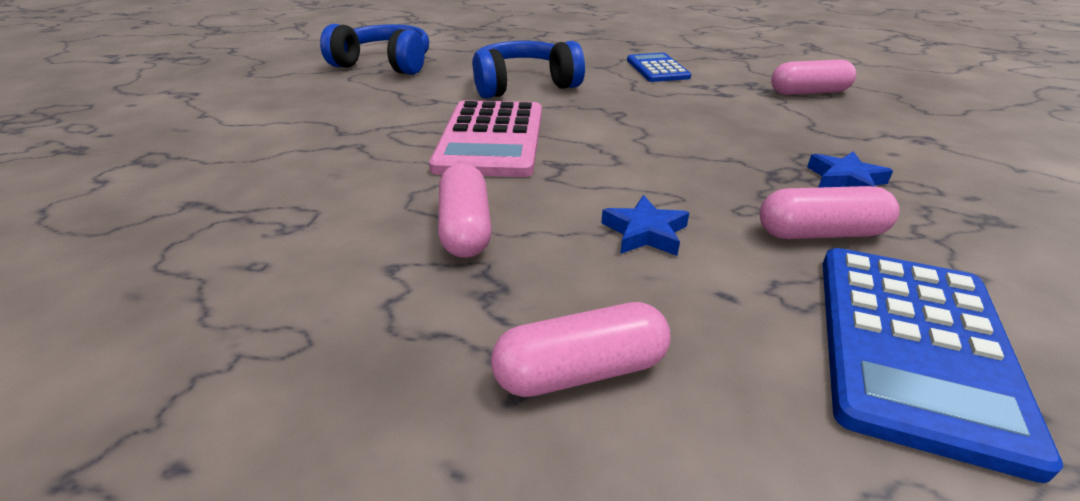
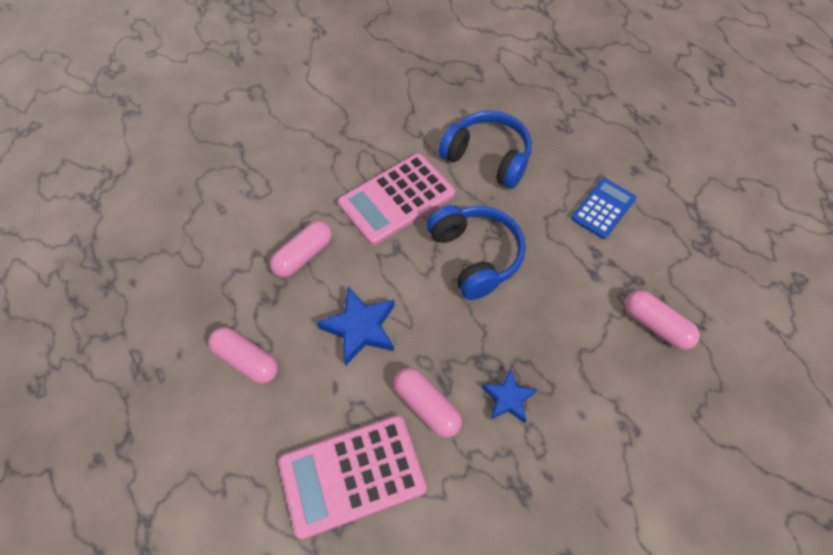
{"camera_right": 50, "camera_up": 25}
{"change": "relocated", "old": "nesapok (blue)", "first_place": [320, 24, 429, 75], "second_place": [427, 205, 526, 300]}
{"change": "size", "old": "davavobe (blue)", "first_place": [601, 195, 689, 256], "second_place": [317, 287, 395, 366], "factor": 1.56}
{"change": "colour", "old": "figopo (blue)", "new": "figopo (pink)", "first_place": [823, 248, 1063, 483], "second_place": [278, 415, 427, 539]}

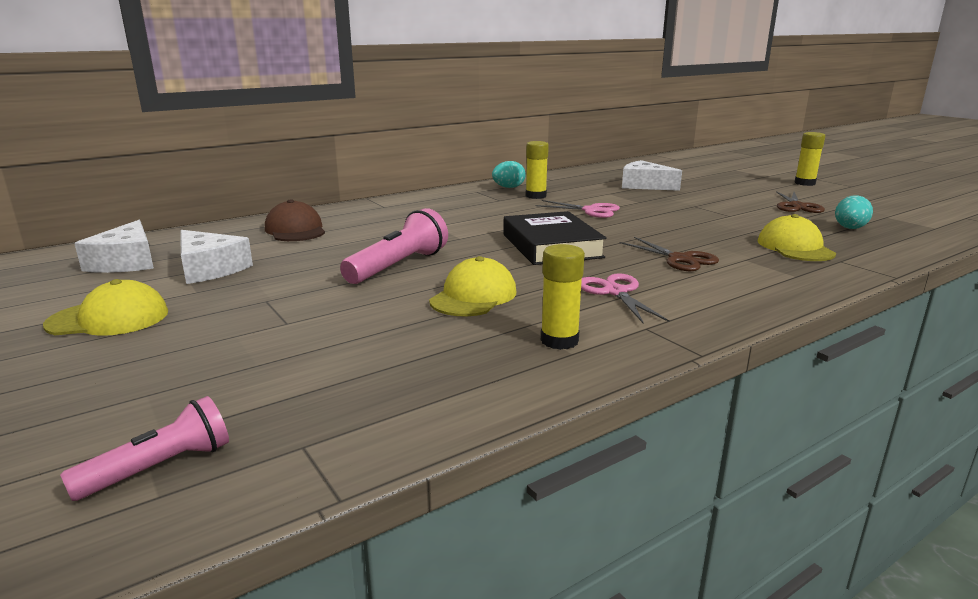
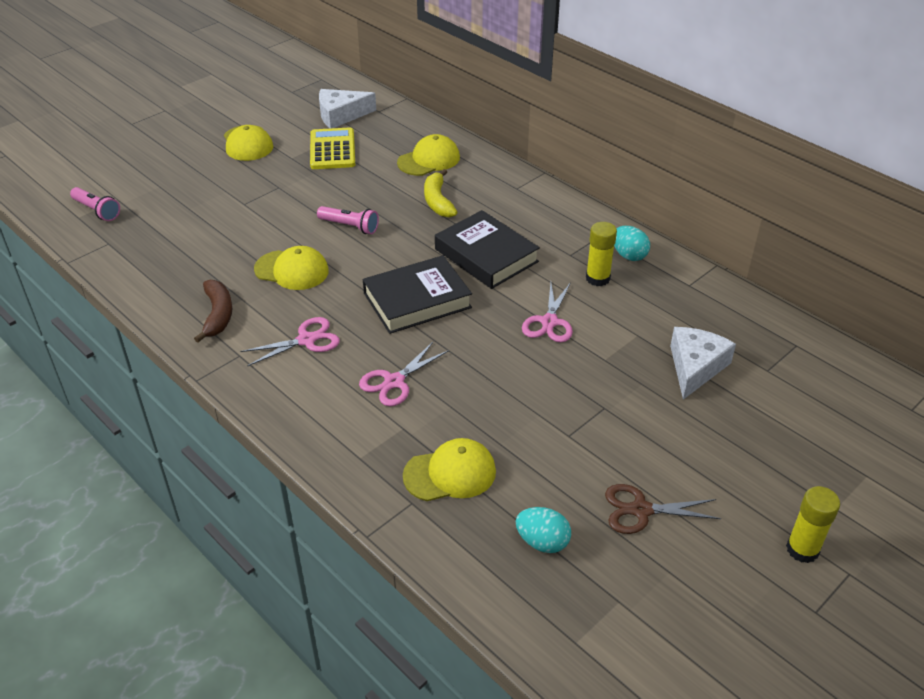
{"camera_right": 80, "camera_up": 20}
{"change": "exchanged", "old": "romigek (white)", "new": "figopo (yellow)", "first_place": [180, 230, 253, 284], "second_place": [310, 127, 355, 169]}
{"change": "colour", "old": "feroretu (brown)", "new": "feroretu (yellow)", "first_place": [265, 199, 325, 241], "second_place": [397, 134, 460, 176]}
{"change": "size", "old": "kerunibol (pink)", "first_place": [340, 208, 448, 284], "second_place": [317, 206, 379, 234], "factor": 0.65}
{"change": "exchanged", "old": "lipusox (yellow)", "new": "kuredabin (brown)", "first_place": [541, 244, 585, 350], "second_place": [194, 280, 232, 342]}
{"change": "colour", "old": "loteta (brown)", "new": "loteta (pink)", "first_place": [619, 237, 719, 271], "second_place": [359, 342, 449, 406]}
{"change": "appeared", "new": "kuredabin (yellow)", "second_place": [424, 169, 457, 218]}
{"change": "appeared", "new": "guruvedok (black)", "second_place": [435, 210, 540, 289]}

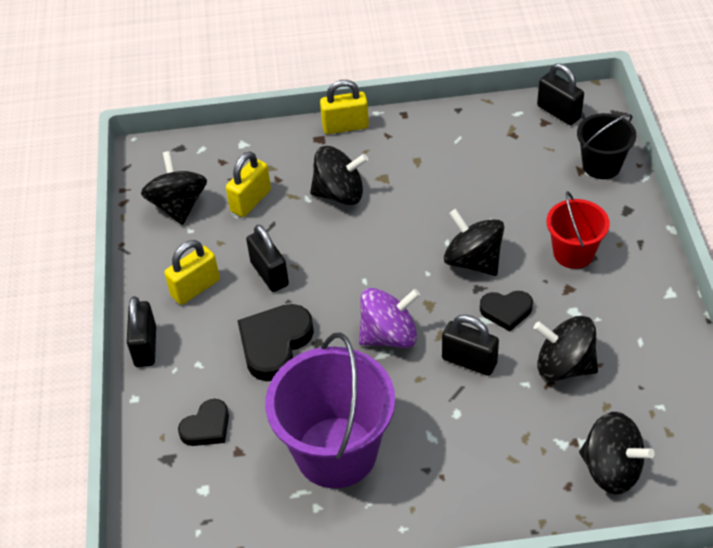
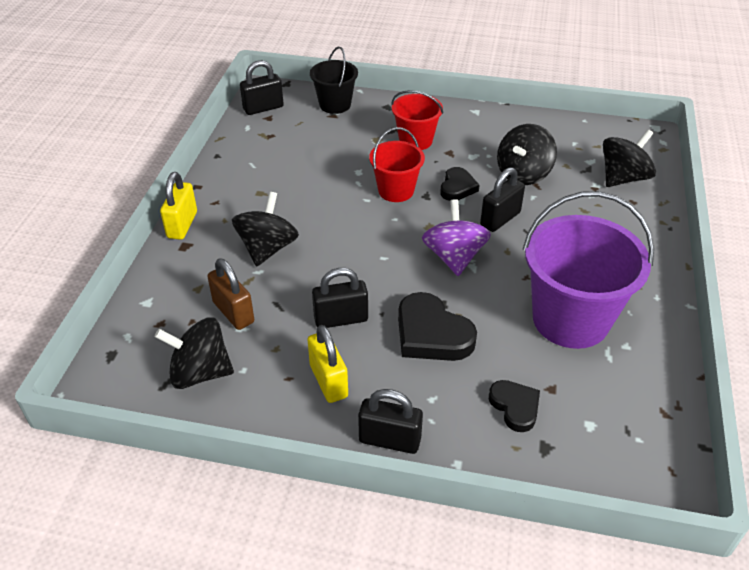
{"camera_right": -75, "camera_up": -5}
{"change": "colour", "old": "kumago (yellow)", "new": "kumago (brown)", "first_place": [226, 152, 271, 217], "second_place": [207, 258, 254, 330]}
{"change": "exchanged", "old": "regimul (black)", "new": "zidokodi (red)", "first_place": [444, 209, 504, 276], "second_place": [369, 127, 425, 202]}

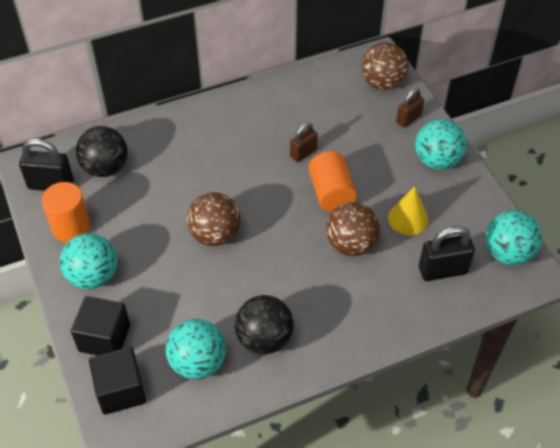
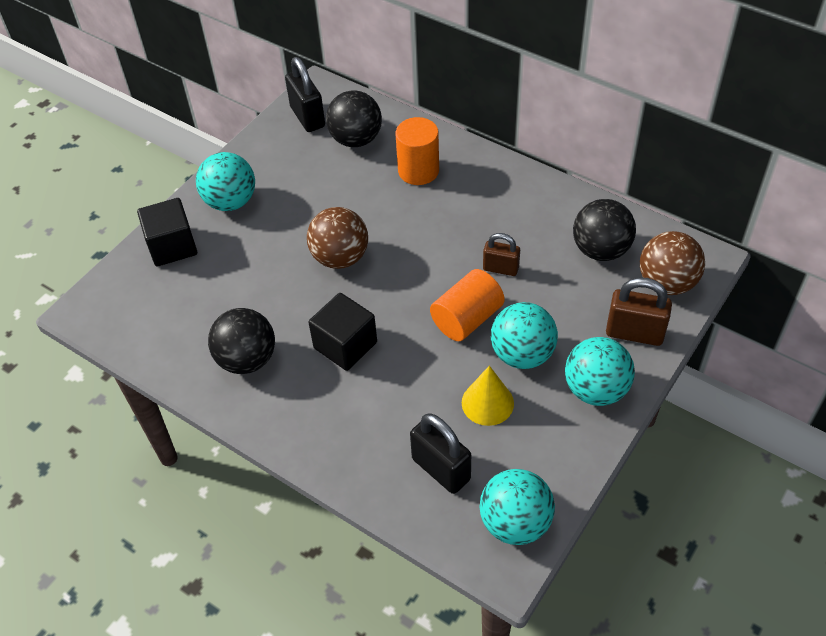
{"camera_right": 60, "camera_up": 0}
{"change": "relocated", "old": "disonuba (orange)", "first_place": [42, 182, 91, 243], "second_place": [396, 117, 439, 185]}
{"change": "relocated", "old": "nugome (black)", "first_place": [89, 347, 146, 415], "second_place": [308, 293, 377, 371]}
{"change": "relocated", "old": "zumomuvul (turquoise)", "first_place": [166, 319, 226, 379], "second_place": [491, 302, 558, 369]}
{"change": "missing", "old": "zumomuvul (brown)", "first_place": [326, 202, 380, 256]}
{"change": "size", "old": "kumago (brown)", "first_place": [396, 88, 424, 128], "second_place": [606, 277, 672, 346], "factor": 1.55}
{"change": "appeared", "new": "zumomuvul (black)", "second_place": [573, 199, 636, 261]}

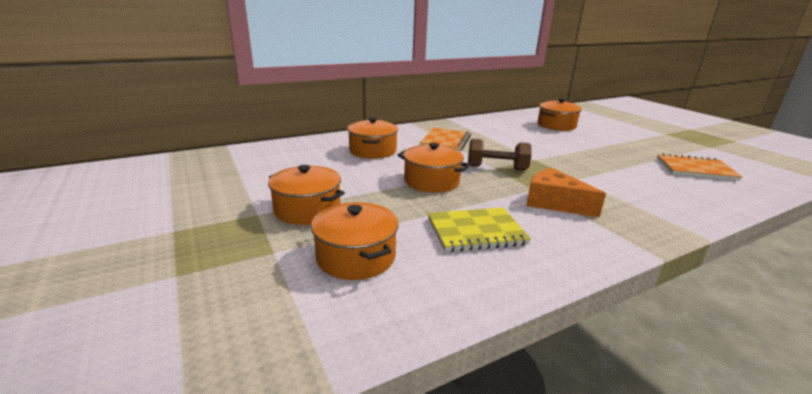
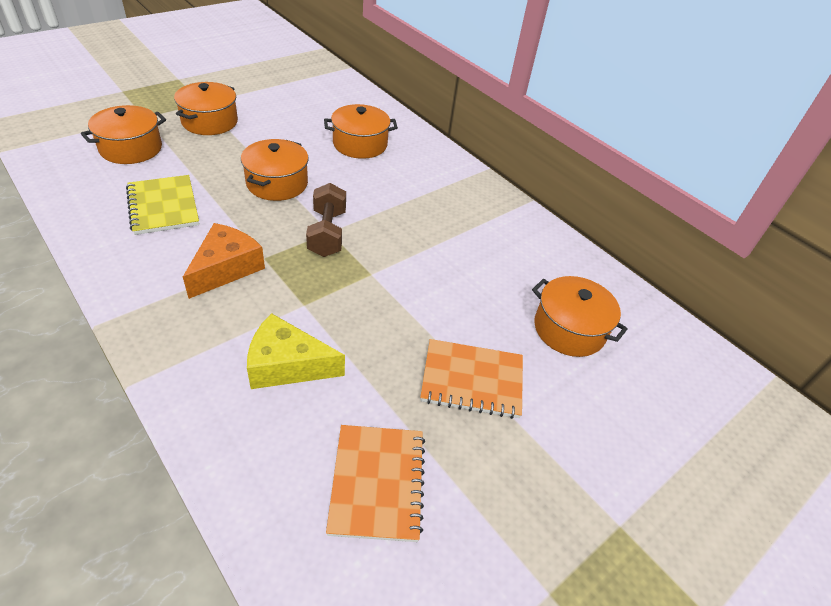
{"camera_right": 75, "camera_up": 20}
{"change": "relocated", "old": "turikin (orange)", "first_place": [420, 128, 471, 151], "second_place": [420, 339, 523, 419]}
{"change": "appeared", "new": "romigek (yellow)", "second_place": [247, 313, 345, 389]}

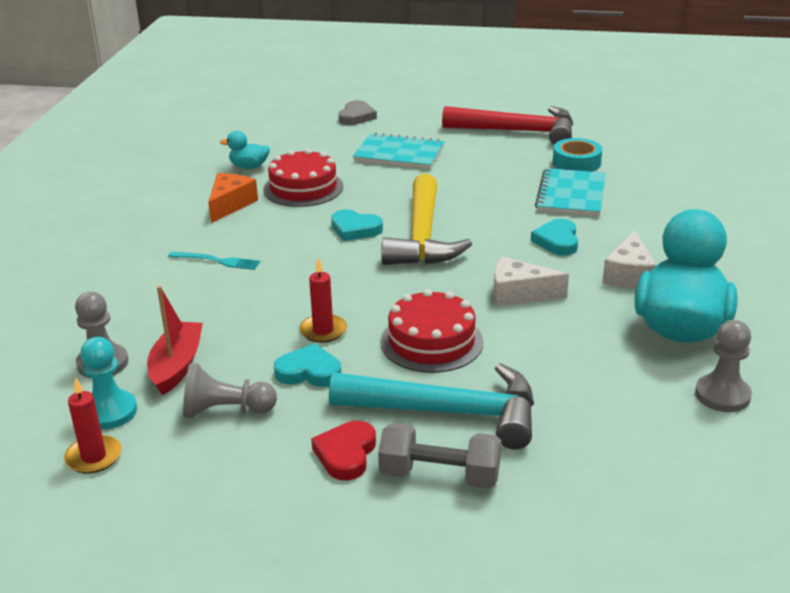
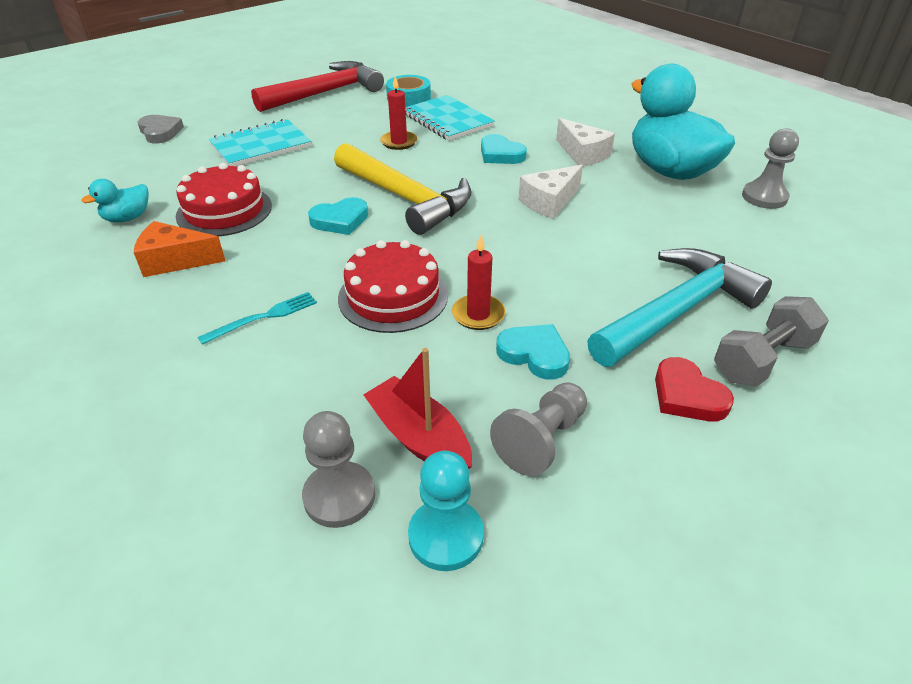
{"camera_right": -50, "camera_up": 10}
{"change": "relocated", "old": "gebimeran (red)", "first_place": [64, 378, 122, 474], "second_place": [380, 76, 418, 150]}
{"change": "spun", "old": "romigek (orange)", "first_place": [208, 173, 258, 223], "second_place": [134, 221, 225, 277], "degrees": -60}
{"change": "spun", "old": "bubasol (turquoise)", "first_place": [274, 343, 341, 387], "second_place": [496, 324, 570, 380], "degrees": 75}
{"change": "relocated", "old": "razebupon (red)", "first_place": [380, 289, 484, 373], "second_place": [338, 240, 448, 333]}

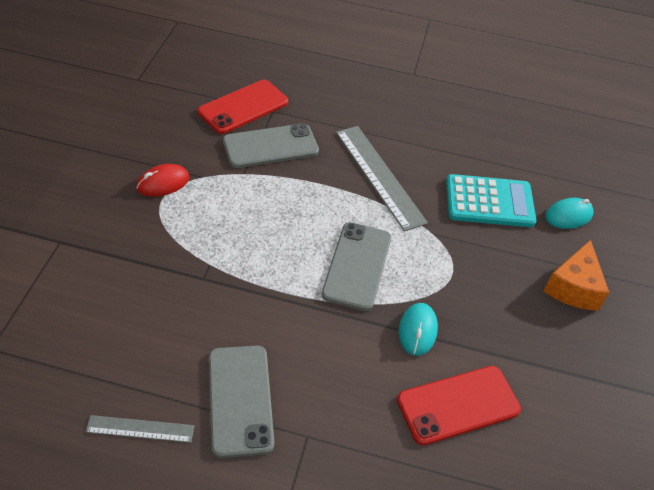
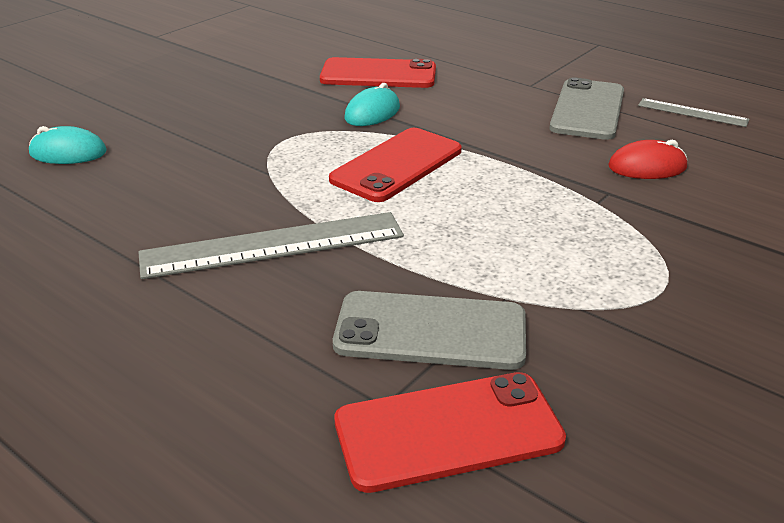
{"camera_right": -150, "camera_up": -15}
{"change": "relocated", "old": "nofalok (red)", "first_place": [136, 164, 189, 197], "second_place": [608, 140, 687, 179]}
{"change": "colour", "old": "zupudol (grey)", "new": "zupudol (red)", "first_place": [322, 222, 391, 311], "second_place": [329, 128, 461, 202]}
{"change": "spun", "old": "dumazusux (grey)", "first_place": [336, 126, 428, 231], "second_place": [138, 212, 404, 279], "degrees": 75}
{"change": "missing", "old": "figopo (turquoise)", "first_place": [446, 174, 537, 227]}
{"change": "missing", "old": "romigek (orange)", "first_place": [544, 240, 609, 311]}

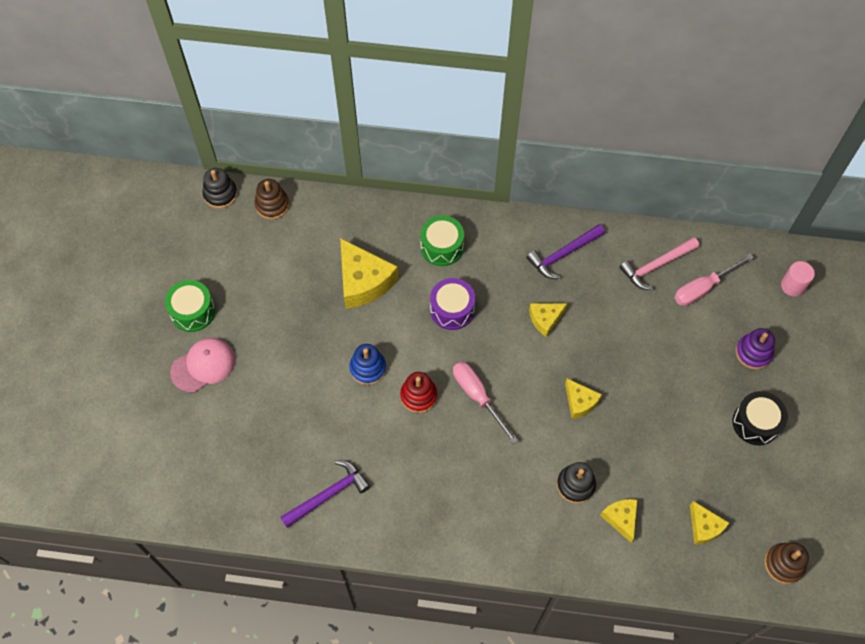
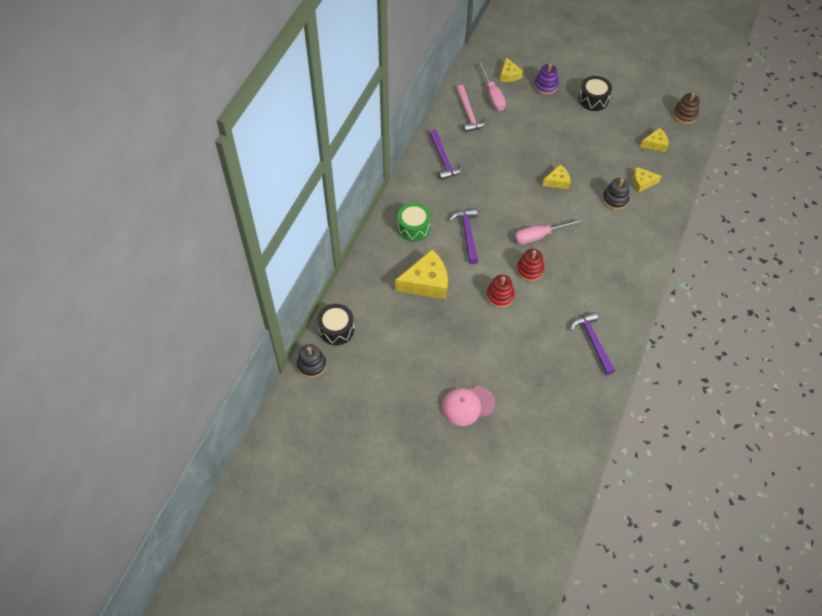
{"camera_right": -75, "camera_up": -5}
{"change": "missing", "old": "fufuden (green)", "first_place": [165, 280, 215, 332]}
{"change": "spun", "old": "feroretu (pink)", "first_place": [170, 338, 235, 393], "second_place": [442, 386, 495, 426], "degrees": -90}
{"change": "exchanged", "old": "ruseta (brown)", "new": "fufuden (black)", "first_place": [255, 179, 289, 220], "second_place": [317, 304, 354, 345]}
{"change": "colour", "old": "ruseta (blue)", "new": "ruseta (red)", "first_place": [349, 344, 386, 385], "second_place": [486, 275, 515, 308]}
{"change": "exchanged", "old": "fufuden (purple)", "new": "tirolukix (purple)", "first_place": [430, 278, 475, 330], "second_place": [449, 208, 478, 264]}
{"change": "relocated", "old": "romigek (yellow)", "first_place": [529, 303, 567, 337], "second_place": [500, 57, 523, 82]}
{"change": "missing", "old": "disonuba (pink)", "first_place": [781, 261, 815, 297]}

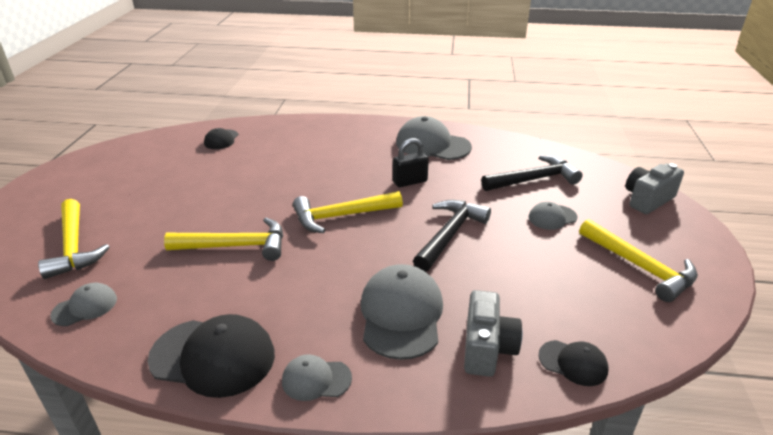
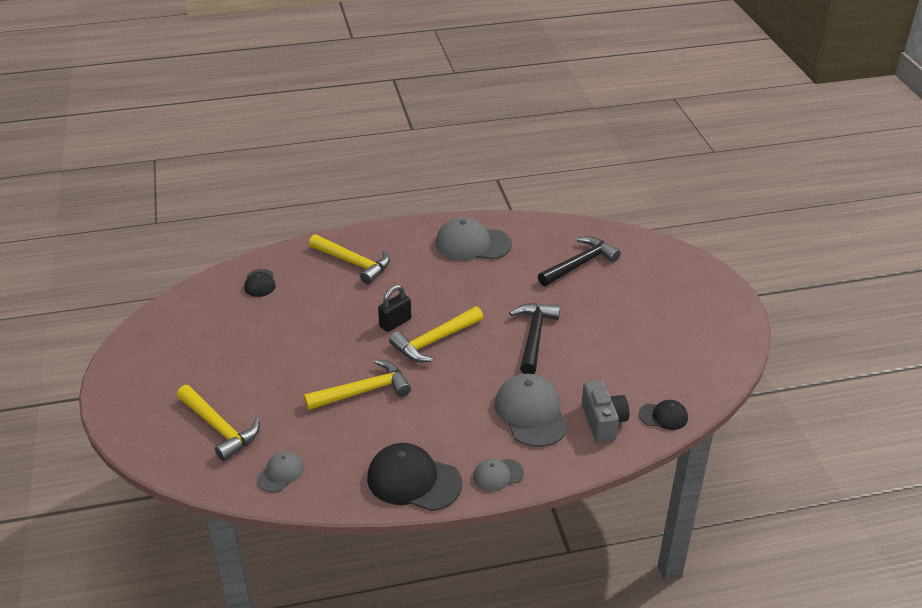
{"camera_right": -20, "camera_up": 5}
{"change": "spun", "old": "feroretu (black)", "first_place": [148, 314, 275, 398], "second_place": [367, 443, 462, 511], "degrees": -150}
{"change": "relocated", "old": "kumago (black)", "first_place": [393, 138, 429, 187], "second_place": [378, 285, 411, 332]}
{"change": "missing", "old": "feroretu (grey)", "first_place": [529, 202, 578, 230]}
{"change": "relocated", "old": "tirolukix (yellow)", "first_place": [579, 219, 698, 302], "second_place": [309, 234, 390, 285]}
{"change": "missing", "old": "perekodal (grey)", "first_place": [626, 163, 684, 214]}

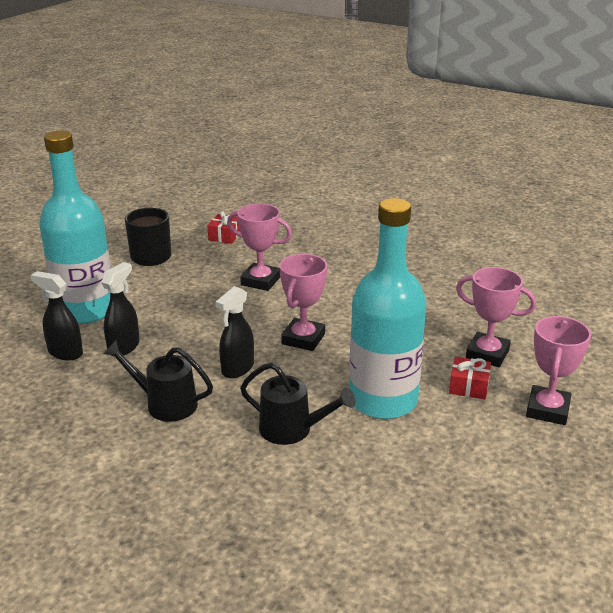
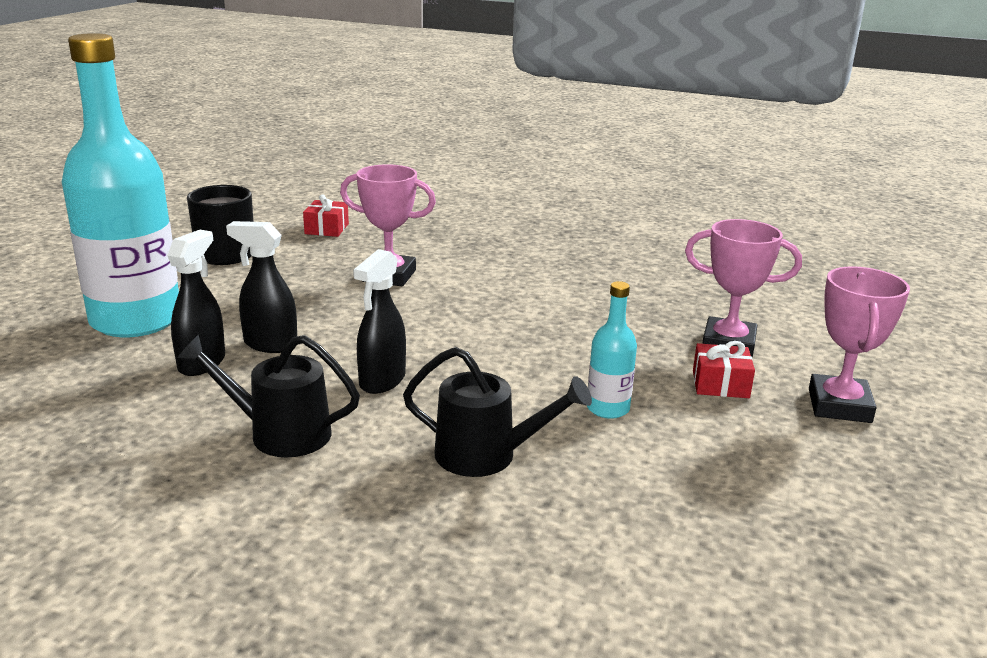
{"camera_right": -10, "camera_up": -5}
{"change": "relocated", "old": "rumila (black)", "first_place": [30, 271, 83, 360], "second_place": [226, 221, 297, 353]}
{"change": "missing", "old": "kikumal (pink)", "first_place": [279, 254, 327, 351]}
{"change": "size", "old": "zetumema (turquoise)", "first_place": [349, 198, 426, 419], "second_place": [587, 281, 637, 419], "factor": 0.43}

